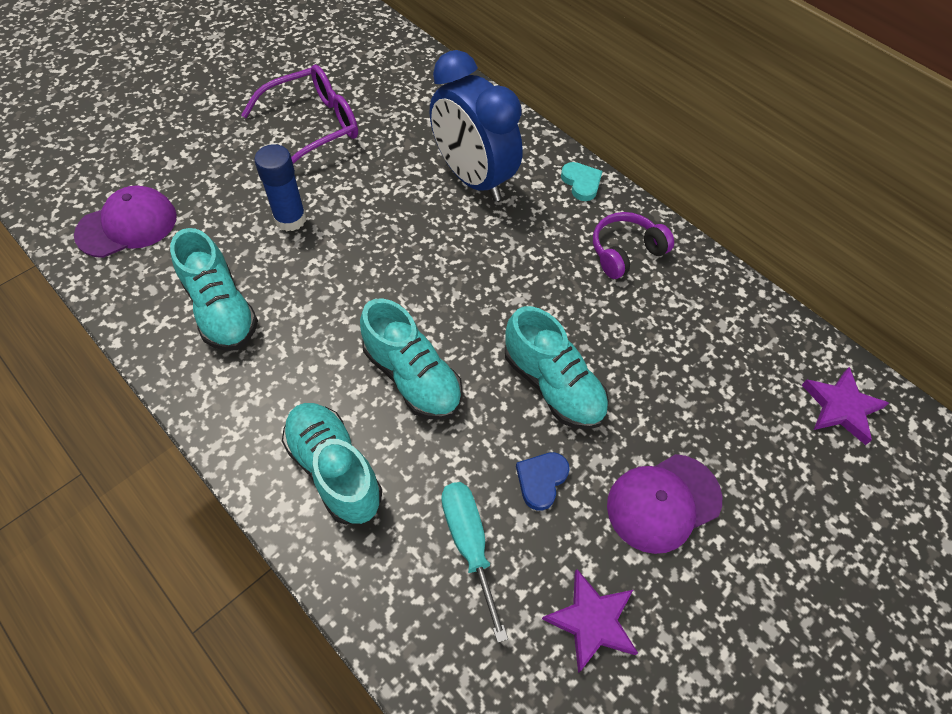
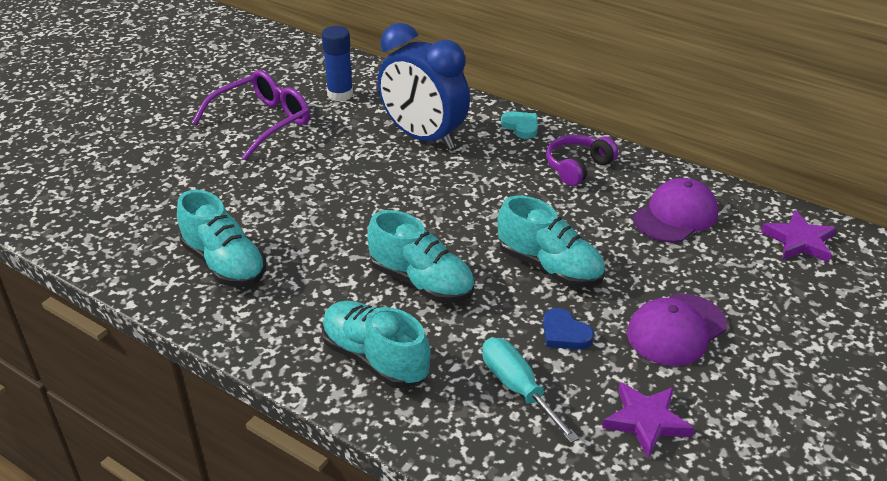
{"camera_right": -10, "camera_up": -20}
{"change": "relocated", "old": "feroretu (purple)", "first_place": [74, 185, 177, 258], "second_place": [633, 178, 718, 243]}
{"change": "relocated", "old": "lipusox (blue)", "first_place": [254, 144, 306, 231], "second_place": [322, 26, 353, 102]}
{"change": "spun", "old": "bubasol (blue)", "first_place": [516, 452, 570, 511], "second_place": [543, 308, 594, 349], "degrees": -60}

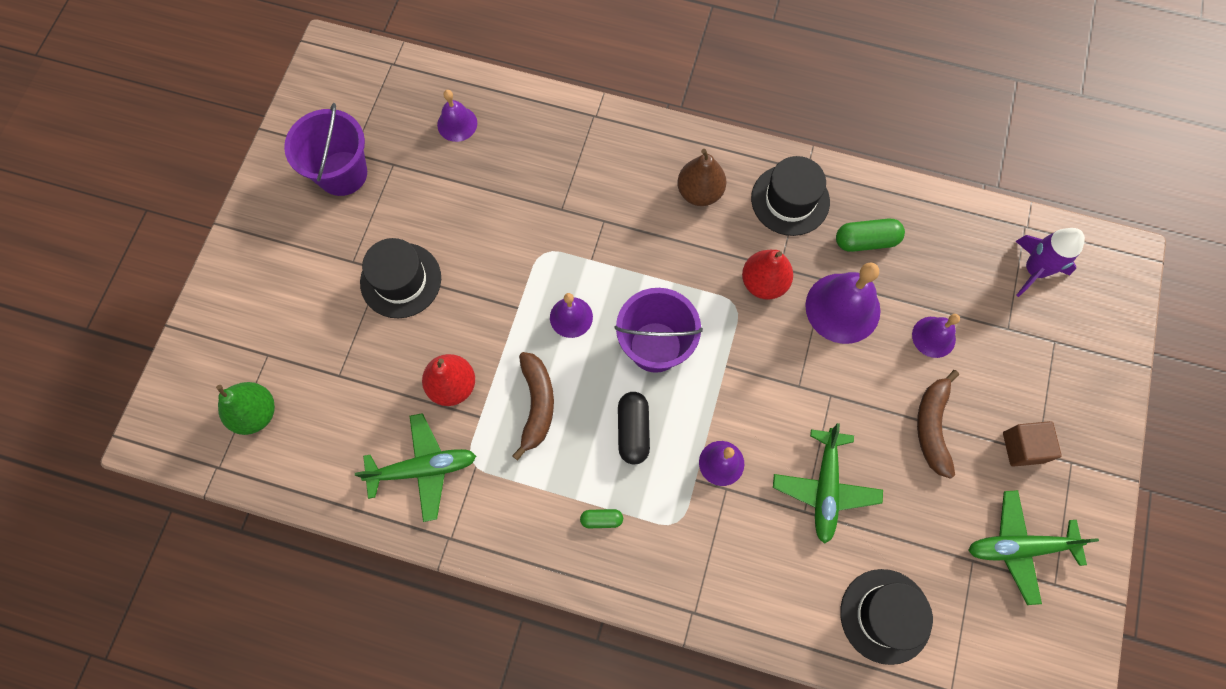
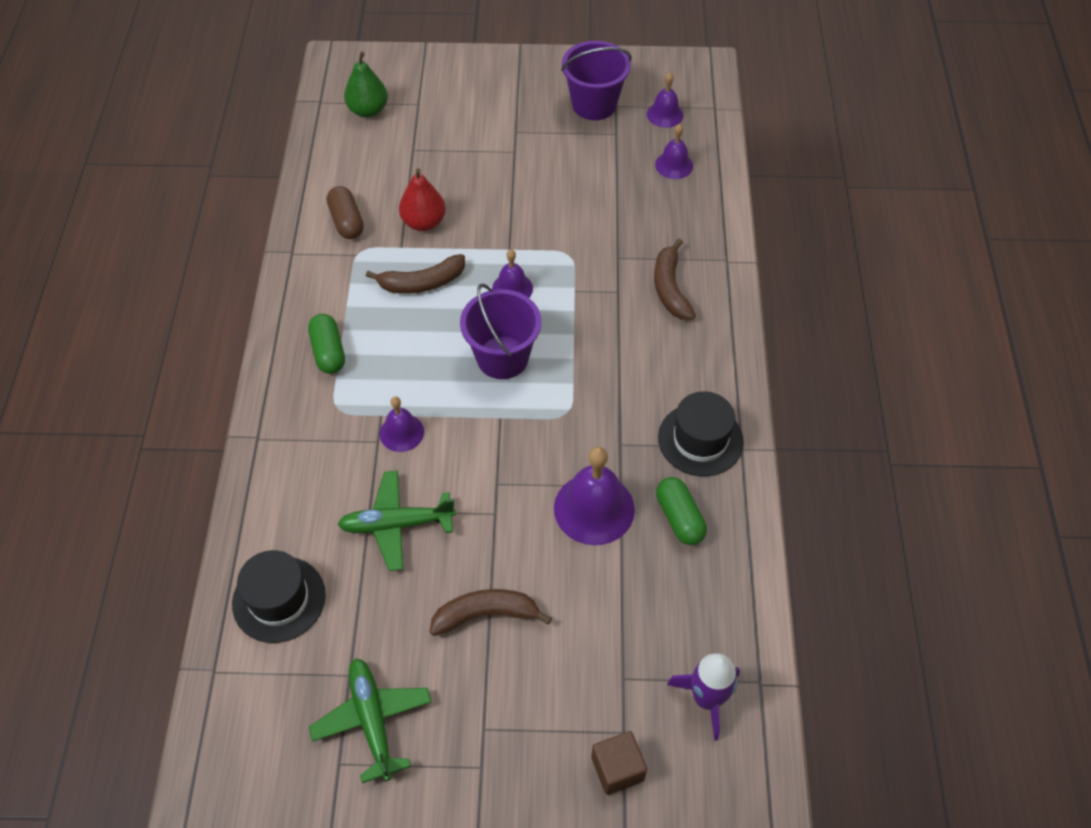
{"camera_right": 75, "camera_up": -15}
{"change": "exchanged", "old": "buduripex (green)", "new": "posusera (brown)", "first_place": [355, 413, 476, 522], "second_place": [327, 186, 364, 239]}
{"change": "missing", "old": "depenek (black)", "first_place": [360, 238, 441, 318]}
{"change": "size", "old": "posusera (green)", "first_place": [580, 509, 623, 528], "second_place": [308, 314, 345, 374], "factor": 1.74}
{"change": "missing", "old": "posusera (black)", "first_place": [618, 392, 650, 464]}
{"change": "missing", "old": "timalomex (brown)", "first_place": [677, 149, 726, 206]}
{"change": "missing", "old": "timalomex (red)", "first_place": [742, 250, 793, 300]}
{"change": "relocated", "old": "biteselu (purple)", "first_place": [912, 314, 960, 358], "second_place": [647, 73, 684, 128]}
{"change": "relocated", "old": "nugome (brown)", "first_place": [1003, 421, 1062, 467], "second_place": [591, 731, 647, 795]}
{"change": "appeared", "new": "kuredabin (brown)", "second_place": [654, 239, 696, 320]}

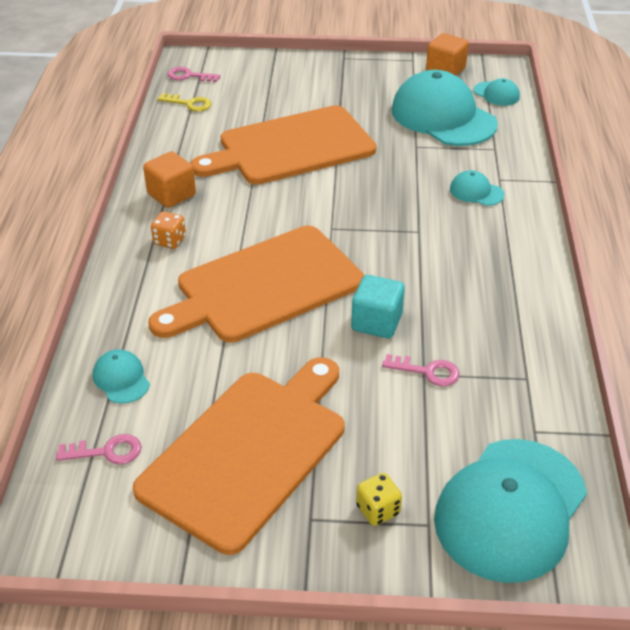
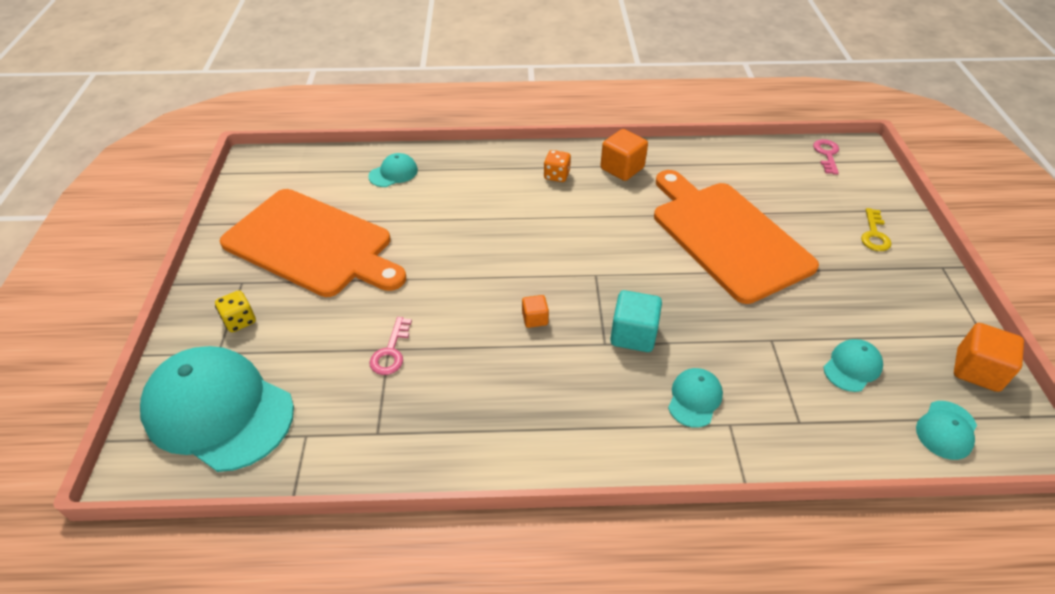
{"camera_right": 85, "camera_up": 5}
{"change": "missing", "old": "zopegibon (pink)", "first_place": [56, 434, 142, 465]}
{"change": "missing", "old": "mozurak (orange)", "first_place": [148, 226, 364, 342]}
{"change": "relocated", "old": "zopegibon (yellow)", "first_place": [157, 93, 212, 111], "second_place": [861, 208, 892, 251]}
{"change": "relocated", "old": "nugome (turquoise)", "first_place": [351, 275, 405, 338], "second_place": [610, 290, 662, 352]}
{"change": "size", "old": "feroretu (turquoise)", "first_place": [391, 70, 498, 146], "second_place": [824, 339, 883, 392], "factor": 0.44}
{"change": "appeared", "new": "nugome (orange)", "second_place": [522, 295, 549, 328]}

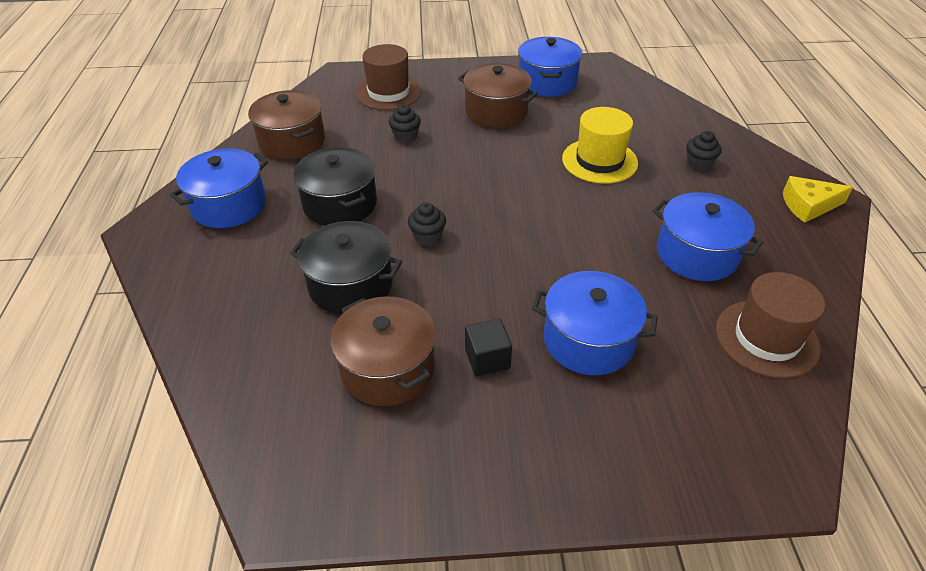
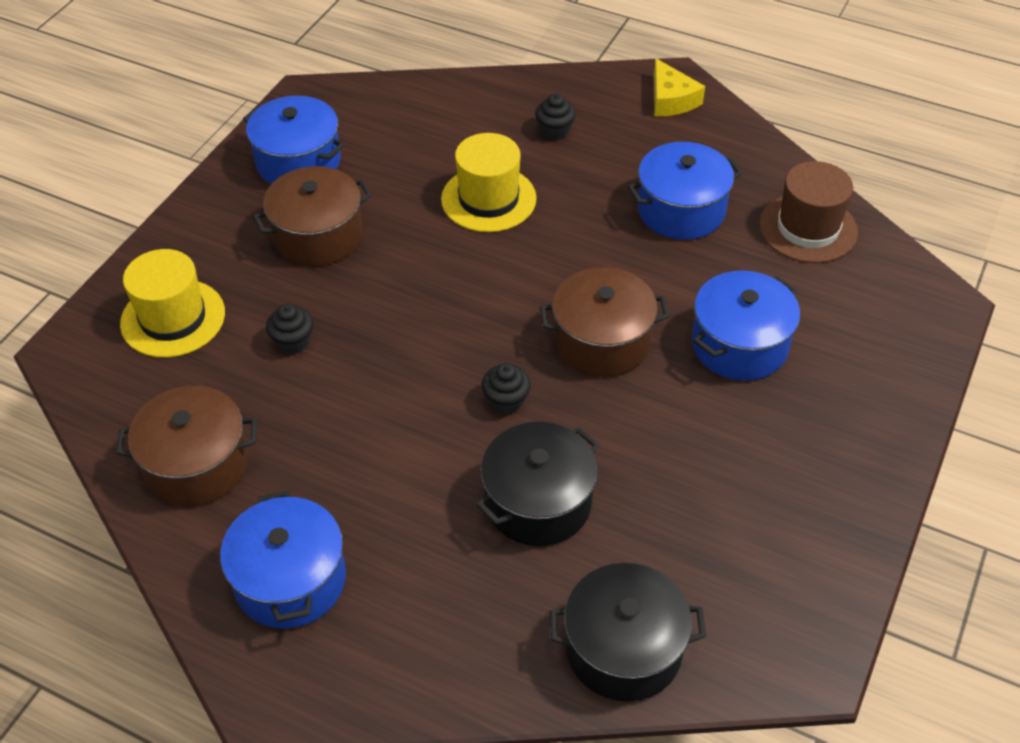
{"camera_right": -60, "camera_up": 5}
{"change": "relocated", "old": "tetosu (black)", "first_place": [293, 147, 377, 226], "second_place": [550, 563, 706, 702]}
{"change": "relocated", "old": "tetosu (brown)", "first_place": [331, 296, 436, 406], "second_place": [540, 267, 670, 377]}
{"change": "colour", "old": "depenek (brown)", "new": "depenek (yellow)", "first_place": [356, 44, 422, 110], "second_place": [120, 249, 225, 358]}
{"change": "missing", "old": "nugome (black)", "first_place": [465, 318, 512, 377]}
{"change": "spun", "old": "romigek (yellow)", "first_place": [783, 176, 853, 223], "second_place": [654, 58, 705, 117], "degrees": -45}

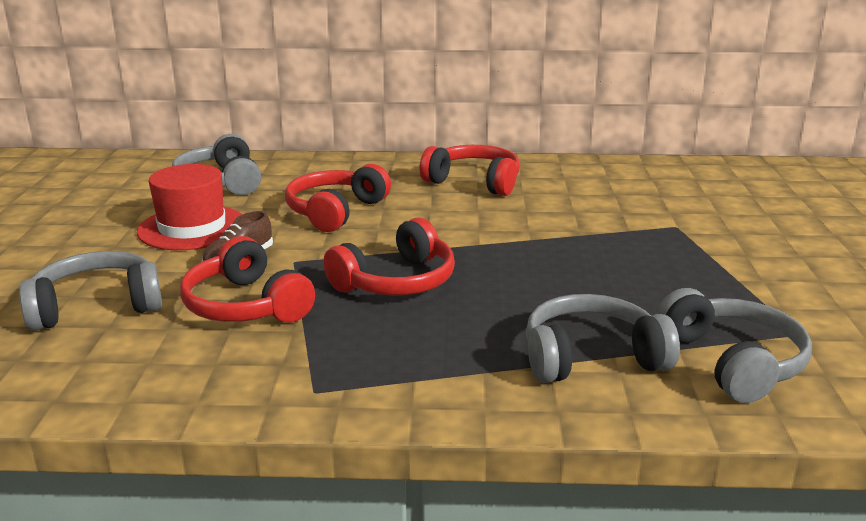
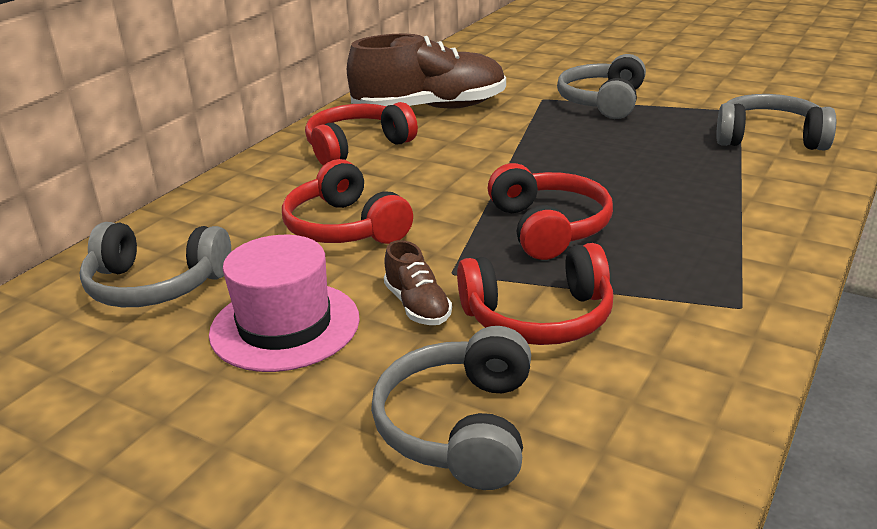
{"camera_right": -60, "camera_up": 5}
{"change": "colour", "old": "depenek (red)", "new": "depenek (pink)", "first_place": [137, 164, 243, 250], "second_place": [209, 235, 360, 372]}
{"change": "relocated", "old": "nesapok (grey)", "first_place": [526, 294, 680, 383], "second_place": [557, 54, 646, 119]}
{"change": "appeared", "new": "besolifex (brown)", "second_place": [347, 34, 506, 109]}

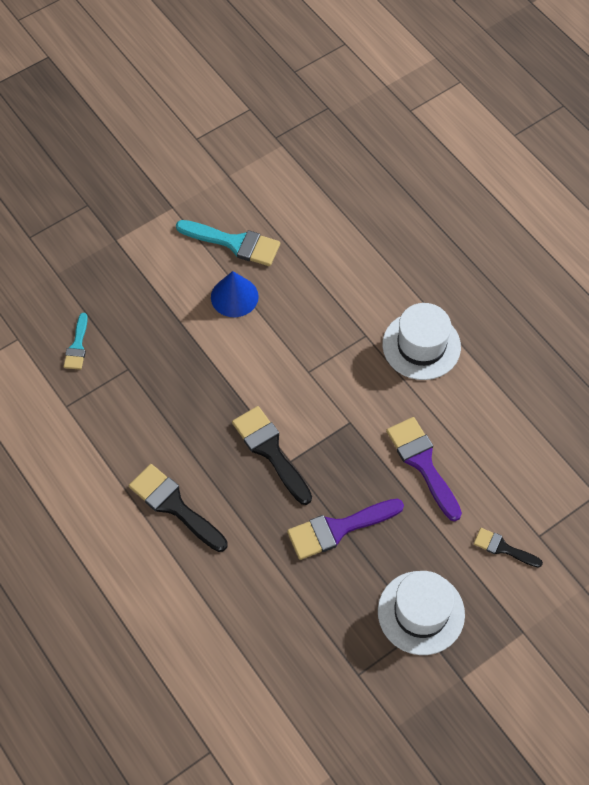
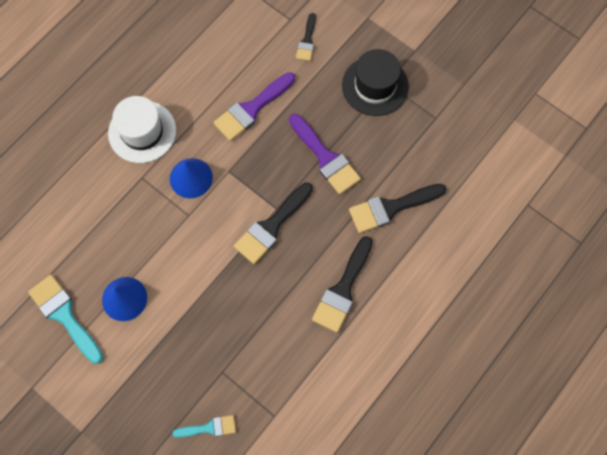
{"camera_right": -105, "camera_up": 10}
{"change": "spun", "old": "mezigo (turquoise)", "first_place": [176, 220, 280, 266], "second_place": [28, 275, 103, 364], "degrees": -45}
{"change": "colour", "old": "depenek (white)", "new": "depenek (black)", "first_place": [378, 571, 465, 655], "second_place": [342, 49, 409, 116]}
{"change": "appeared", "new": "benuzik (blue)", "second_place": [170, 158, 213, 198]}
{"change": "appeared", "new": "mezigo (black)", "second_place": [349, 184, 446, 233]}

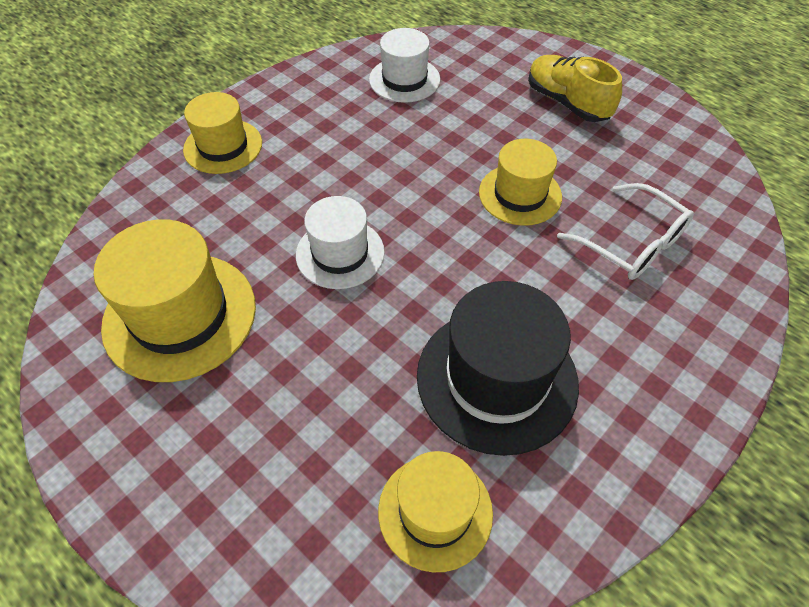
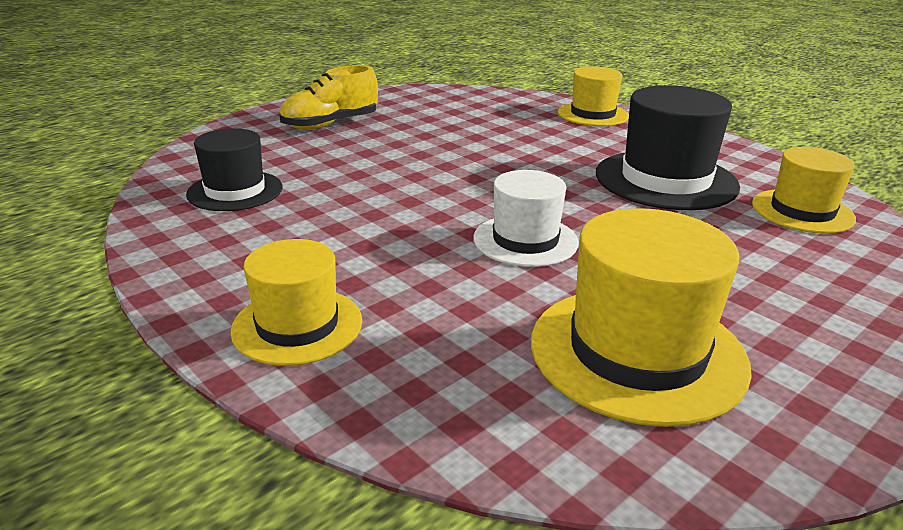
{"camera_right": -85, "camera_up": -25}
{"change": "colour", "old": "depenek (white)", "new": "depenek (black)", "first_place": [369, 28, 440, 103], "second_place": [186, 128, 282, 211]}
{"change": "relocated", "old": "depenek (yellow)", "first_place": [479, 139, 562, 226], "second_place": [558, 67, 629, 126]}
{"change": "missing", "old": "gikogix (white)", "first_place": [557, 183, 694, 280]}

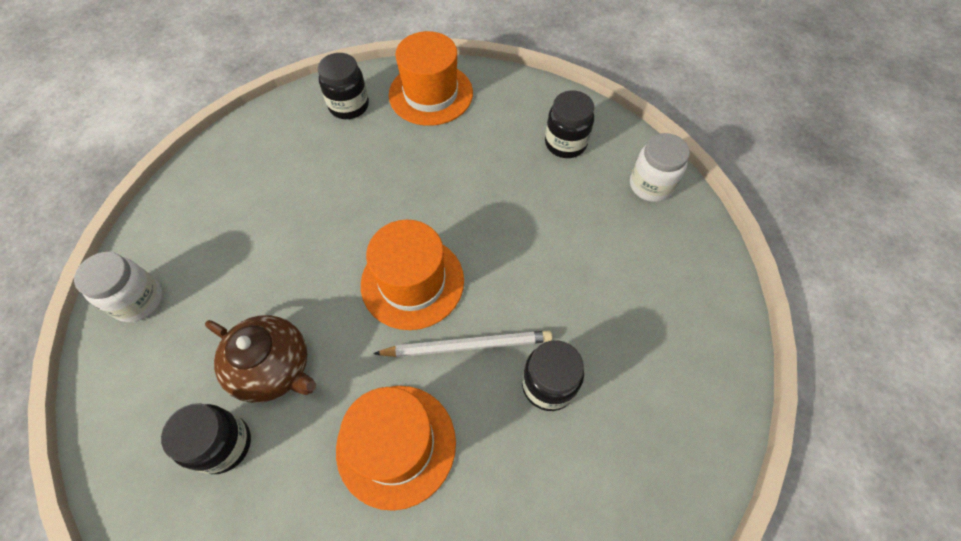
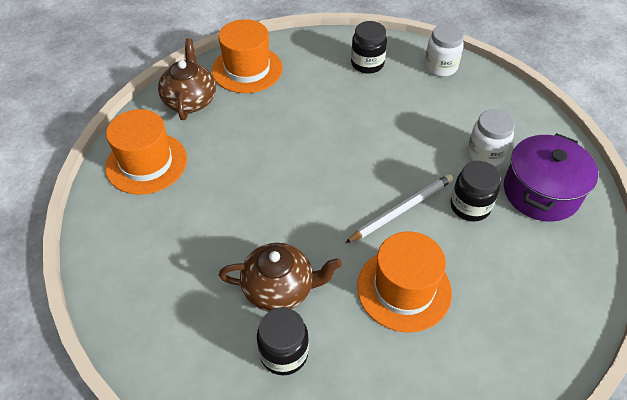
{"camera_right": -30, "camera_up": -10}
{"change": "relocated", "old": "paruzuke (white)", "first_place": [74, 252, 162, 322], "second_place": [467, 109, 515, 167]}
{"change": "exchanged", "old": "paruzuke (black)", "new": "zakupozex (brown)", "first_place": [318, 53, 369, 119], "second_place": [158, 39, 216, 120]}
{"change": "relocated", "old": "depenek (orange)", "first_place": [361, 220, 464, 330], "second_place": [105, 109, 187, 195]}
{"change": "appeared", "new": "tetosu (purple)", "second_place": [504, 133, 598, 222]}

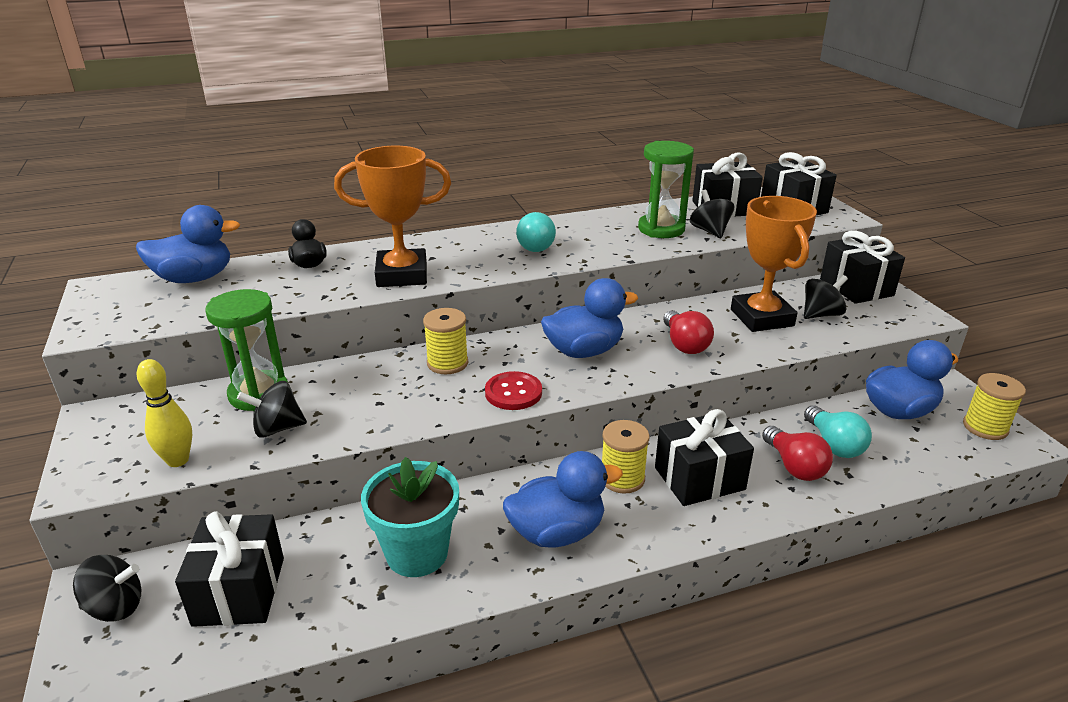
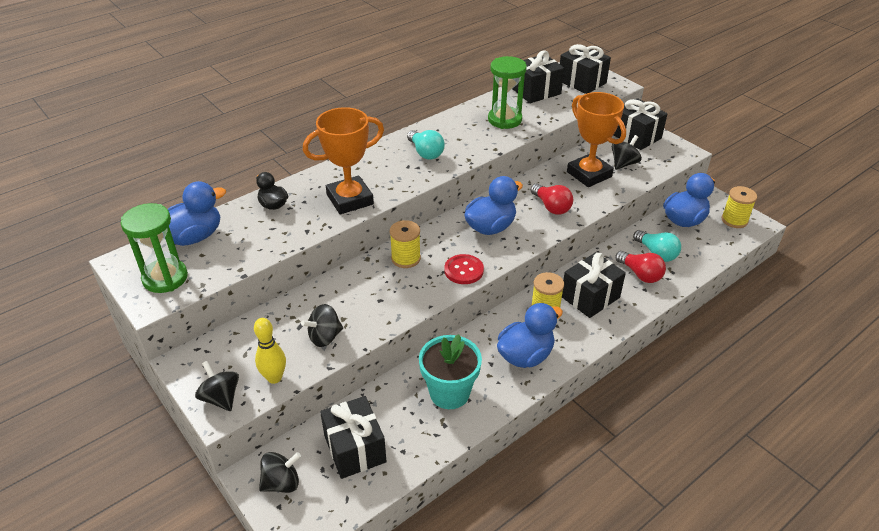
{"camera_right": -20, "camera_up": 10}
{"change": "relocated", "old": "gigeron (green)", "first_place": [206, 289, 288, 411], "second_place": [121, 203, 188, 293]}
{"change": "relocated", "old": "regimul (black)", "first_place": [690, 190, 734, 238], "second_place": [195, 361, 239, 411]}

